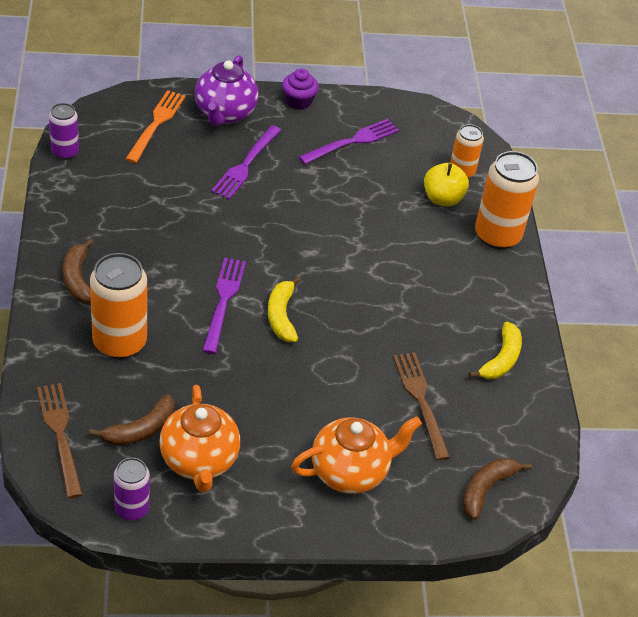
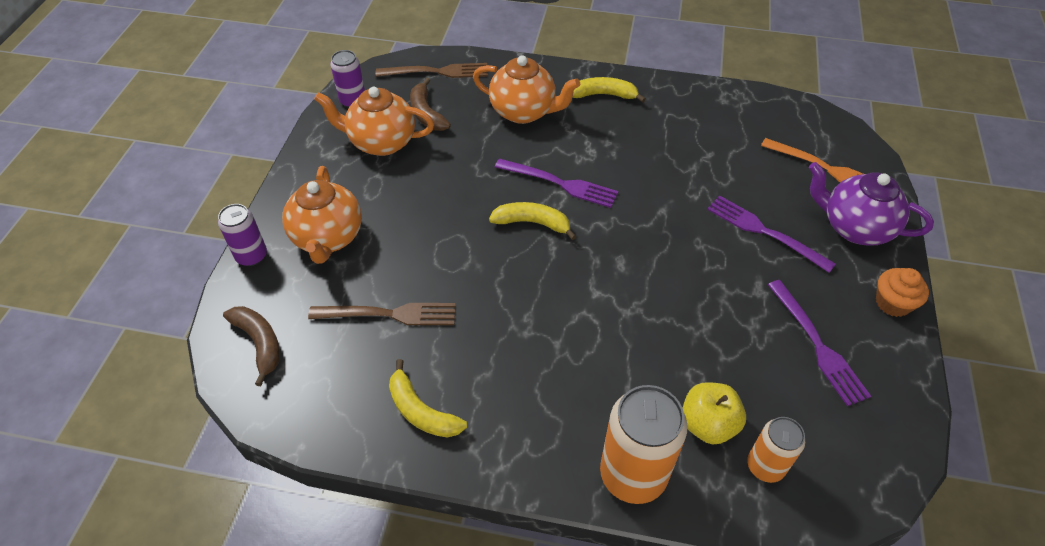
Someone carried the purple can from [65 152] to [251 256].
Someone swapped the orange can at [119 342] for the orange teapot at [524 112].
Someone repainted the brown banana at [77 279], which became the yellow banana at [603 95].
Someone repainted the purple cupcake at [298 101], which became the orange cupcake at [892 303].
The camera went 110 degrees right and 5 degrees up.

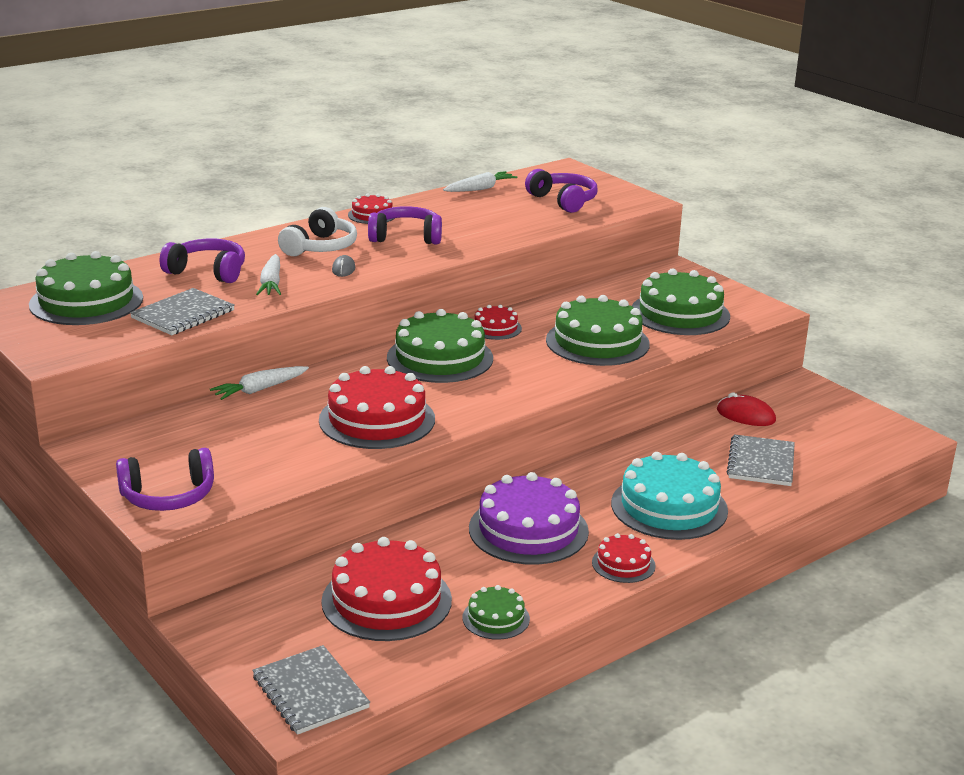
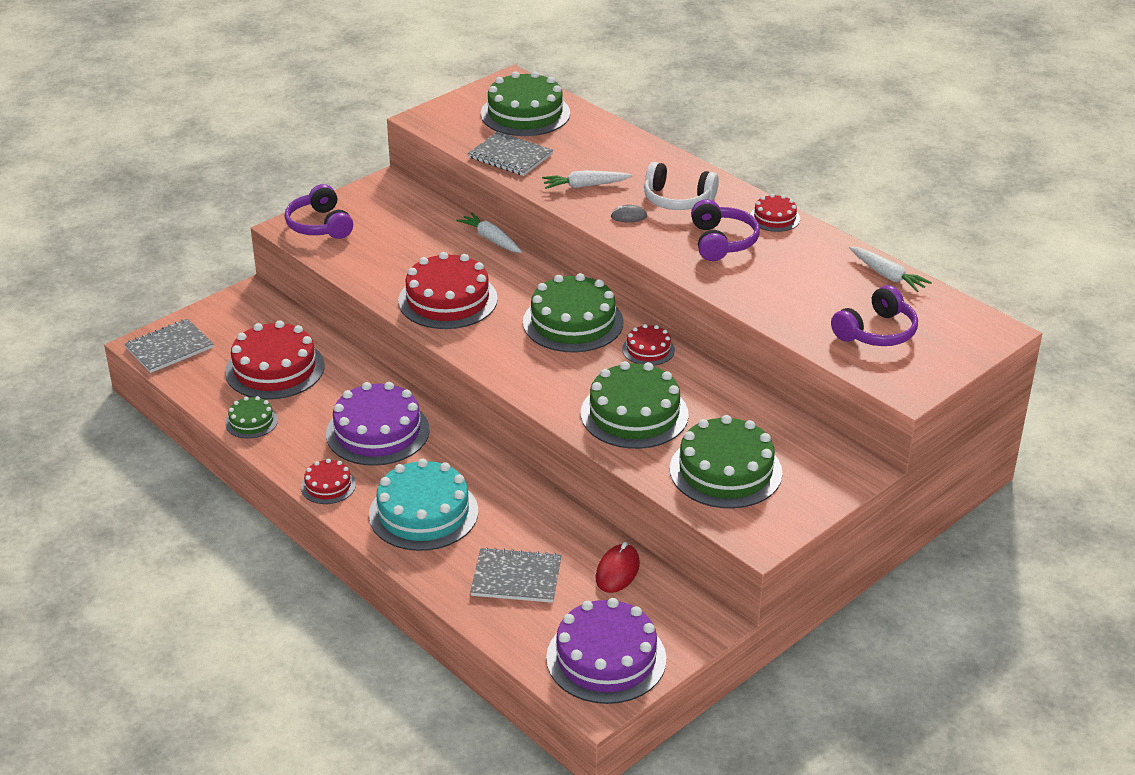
Someone took away the purple headphones at [208 272].
Someone put down the purple cake at [606 658].
The camera went 85 degrees right and 10 degrees up.

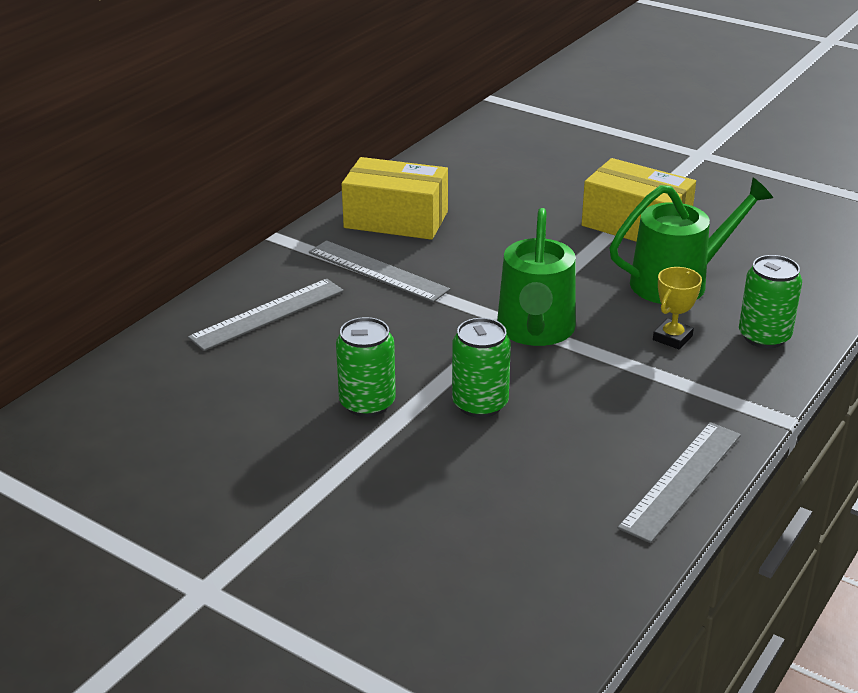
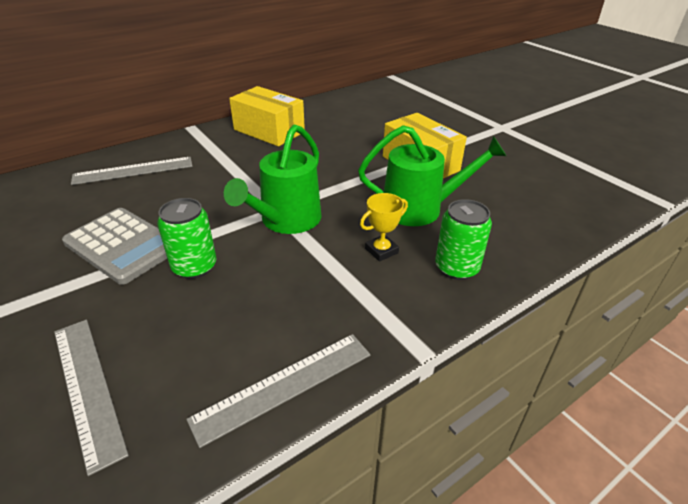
Someone carried the grey ruler from [377 271] to [87 387].
Someone swapped the green can at [367 403] for the grey calculator at [122 245].
The camera went 20 degrees right and 5 degrees up.

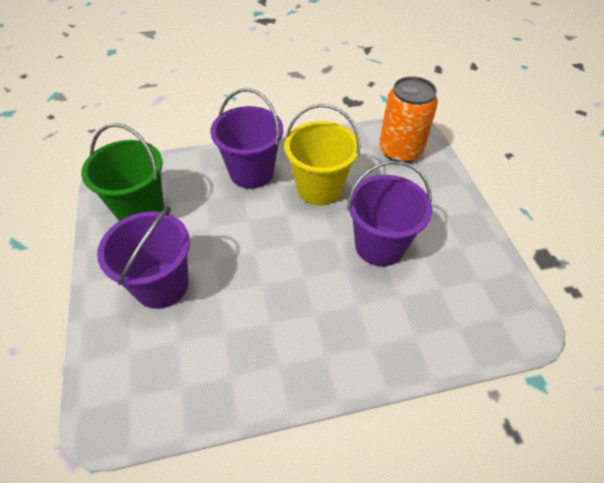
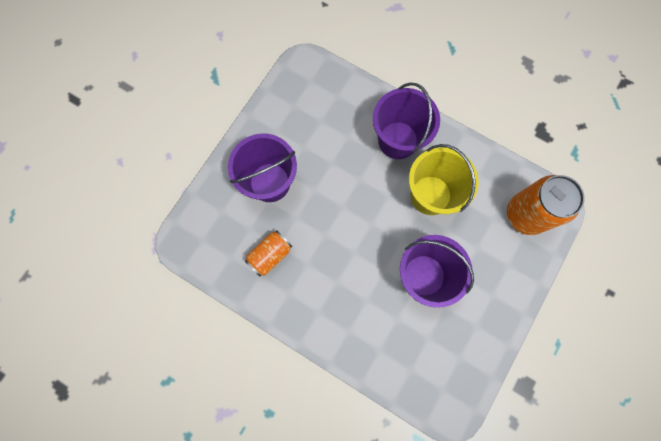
Someone took away the green bucket at [140 209].
Someone put down the orange can at [270 255].
The camera went 45 degrees right and 25 degrees up.

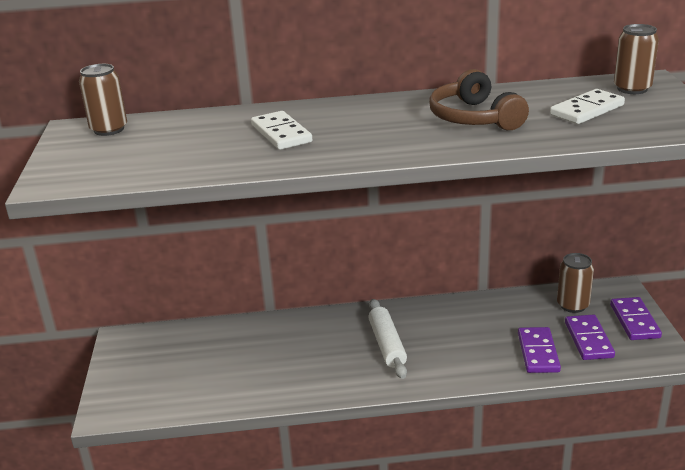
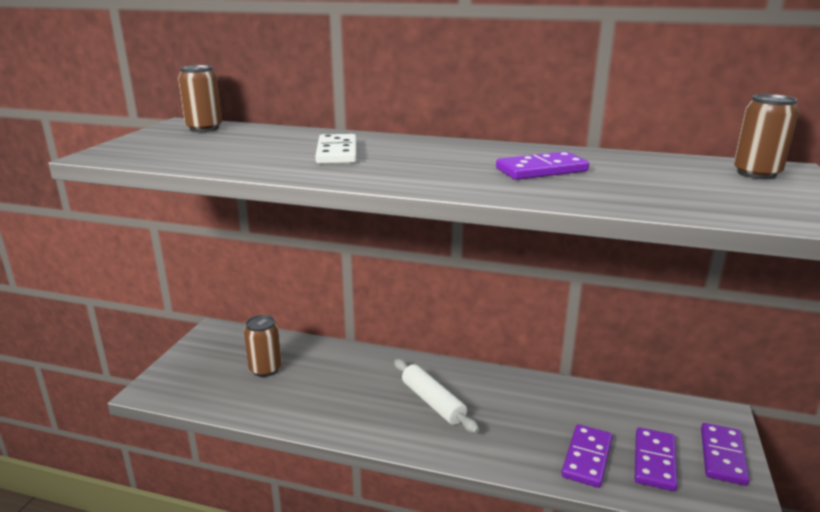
Someone took away the white domino at [587 110].
Someone carried the brown can from [572 305] to [265 369].
Someone swapped the brown headphones at [474 118] for the purple domino at [541 170].
Someone rotated the white rolling pin at [387 345] by 45 degrees counterclockwise.
The camera went 20 degrees right and 5 degrees down.

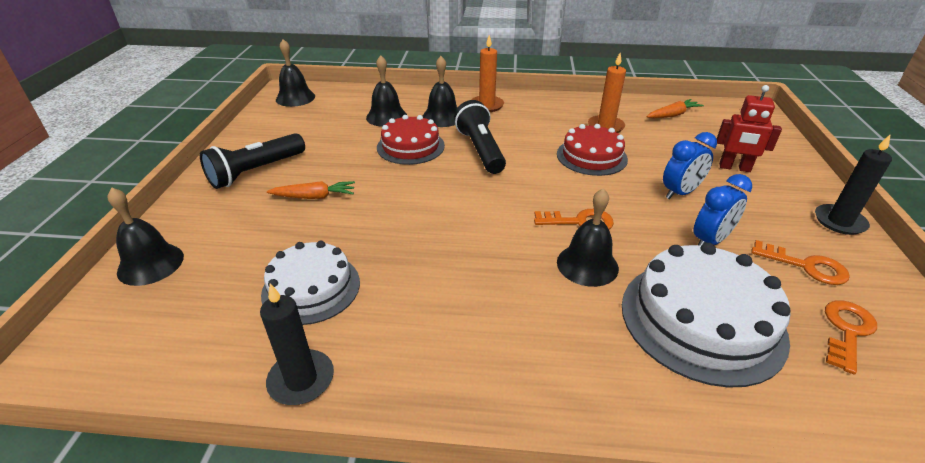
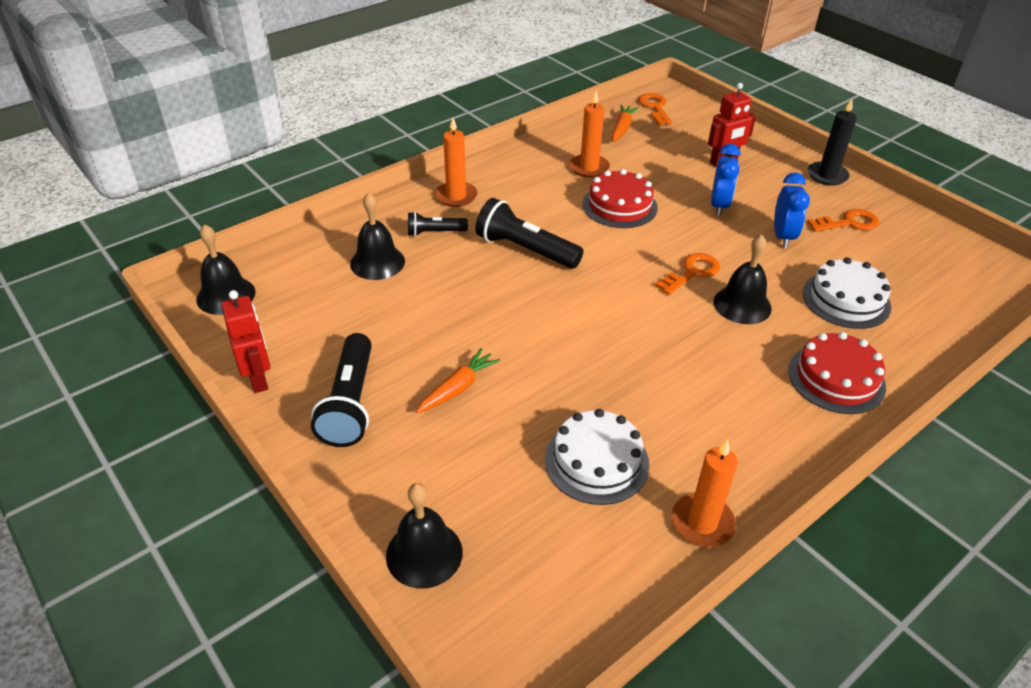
Someone put down the red robot at [258 378].
Someone carried the red cake from [410 146] to [836 378].
Someone carried the orange key from [847 331] to [655 107].
Someone swapped the black bell at [442 117] for the black flashlight at [435 232].
Someone repainted the black candle at [301 380], which became the orange candle at [702 523].
Someone scaled the white cake at [701 320] by 0.66.
The camera went 45 degrees left and 5 degrees up.

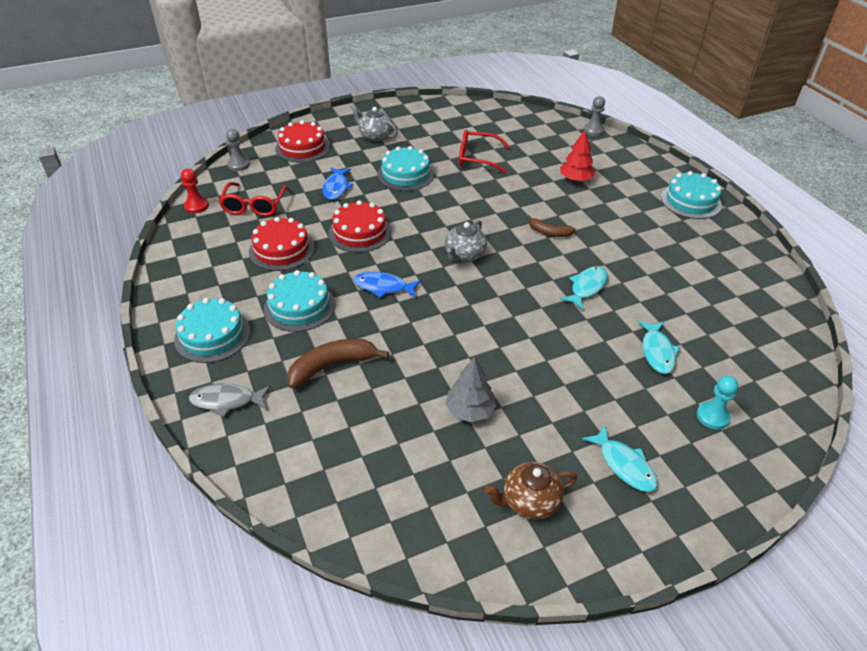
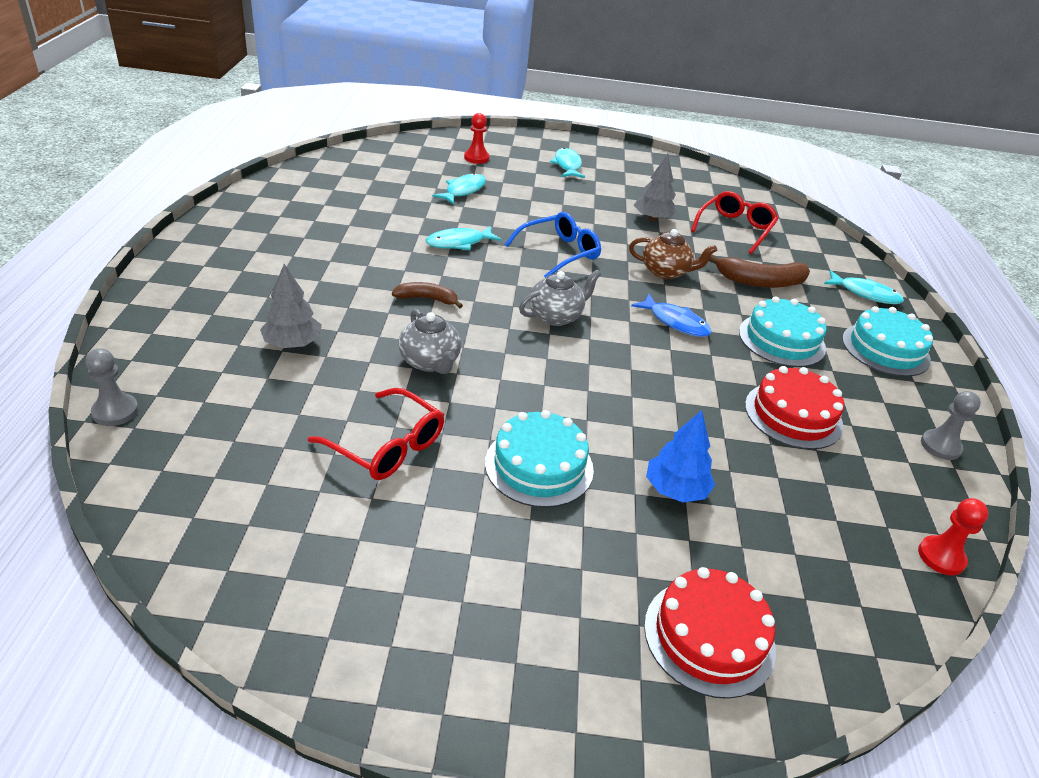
Someone took away the red cake at [360 232].
Someone took away the turquoise cake at [690 201].
Someone put down the blue glasses at [559 253].
Someone carried the red glasses from [254 206] to [735 228].
Someone carried the grey pawn from [238 165] to [940 446].
Someone carried the grey teapot from [375 136] to [430 362].
Someone carried the brown teapot from [529 501] to [666 272].
Someone swapped the blue fish at [336 188] for the blue tree at [675 490].
Someone repainted the grey fish at [226 401], which became the turquoise fish at [865 294].
Someone repainted the red tree at [575 179], which became the grey tree at [292 343].
Someone repainted the turquoise pawn at [712 416], which became the red pawn at [476 158].
Someone rotated the brown banana at [549 232] by 45 degrees counterclockwise.
The camera went 155 degrees left and 5 degrees down.

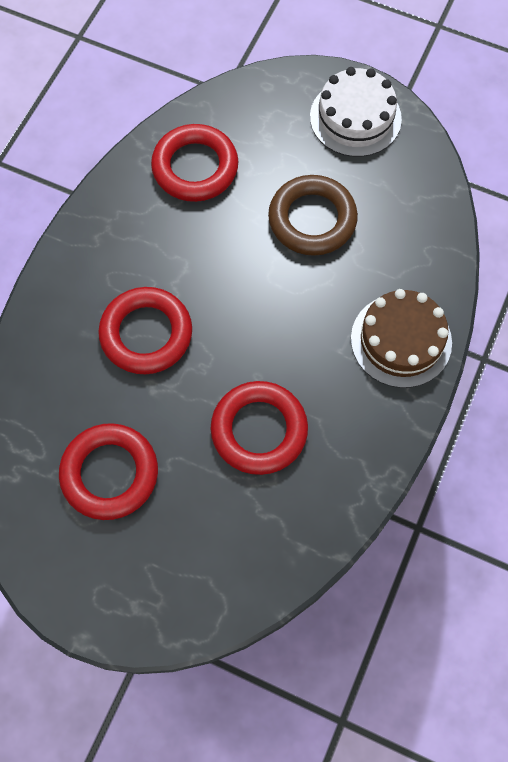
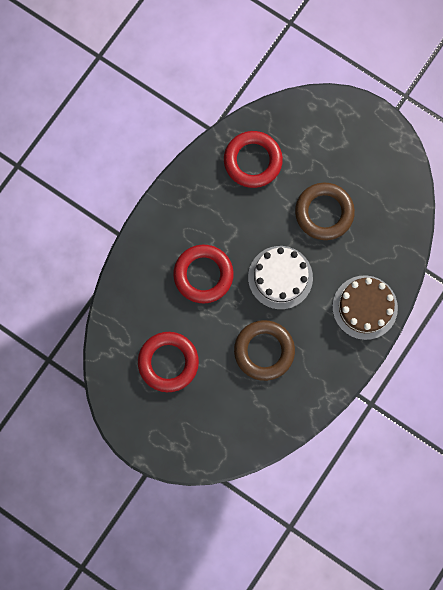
Someone carried the white cake from [355 118] to [280 277].
Someone repainted the red ring at [259 430], which became the brown ring at [264 351].
The camera went 10 degrees right and 10 degrees up.

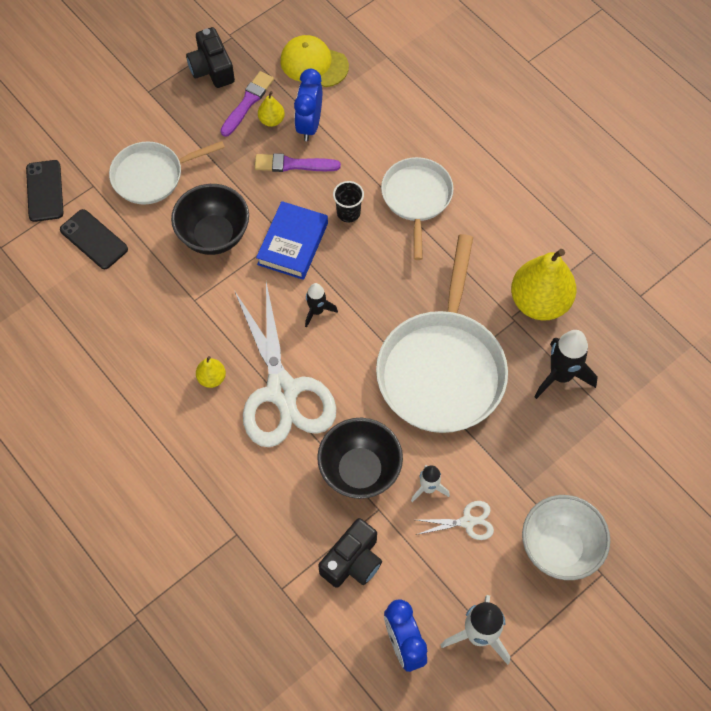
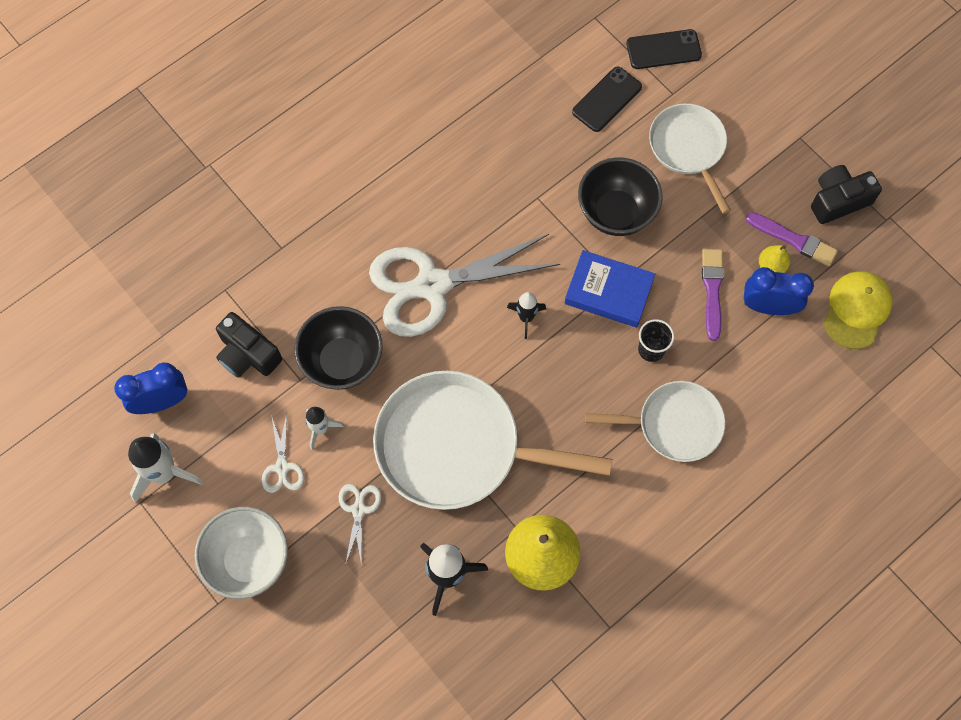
Someone took away the yellow pear at [212 378].
Someone put down the white scissors at [358 510].
The camera went 90 degrees right and 5 degrees up.

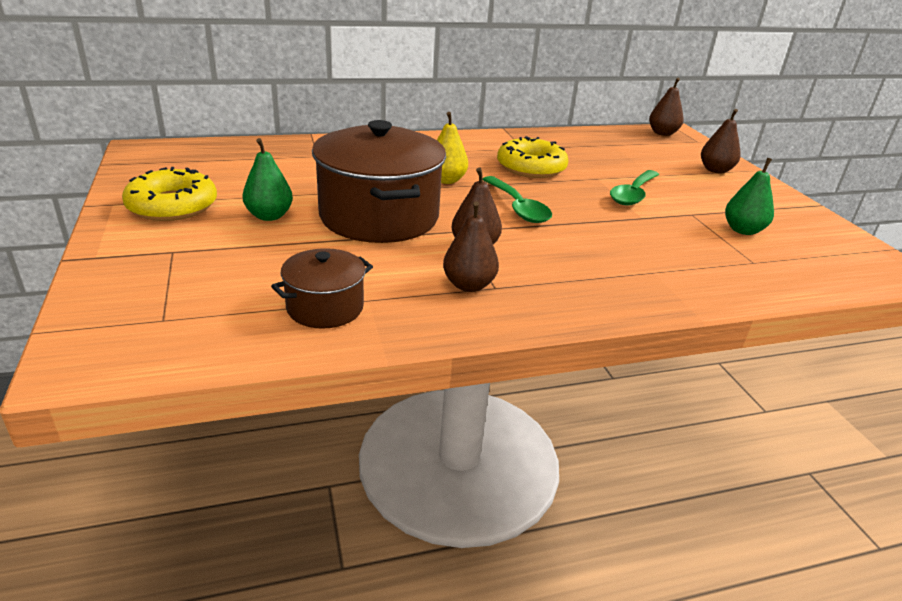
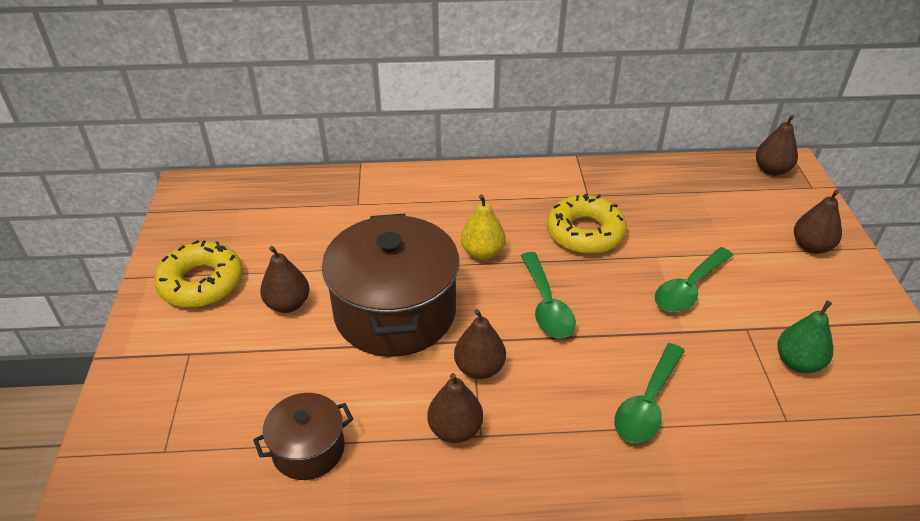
Someone put down the green spoon at [647 404].
Someone repainted the green pear at [269 216], which became the brown pear at [288 304].
The camera went 15 degrees right and 10 degrees up.

